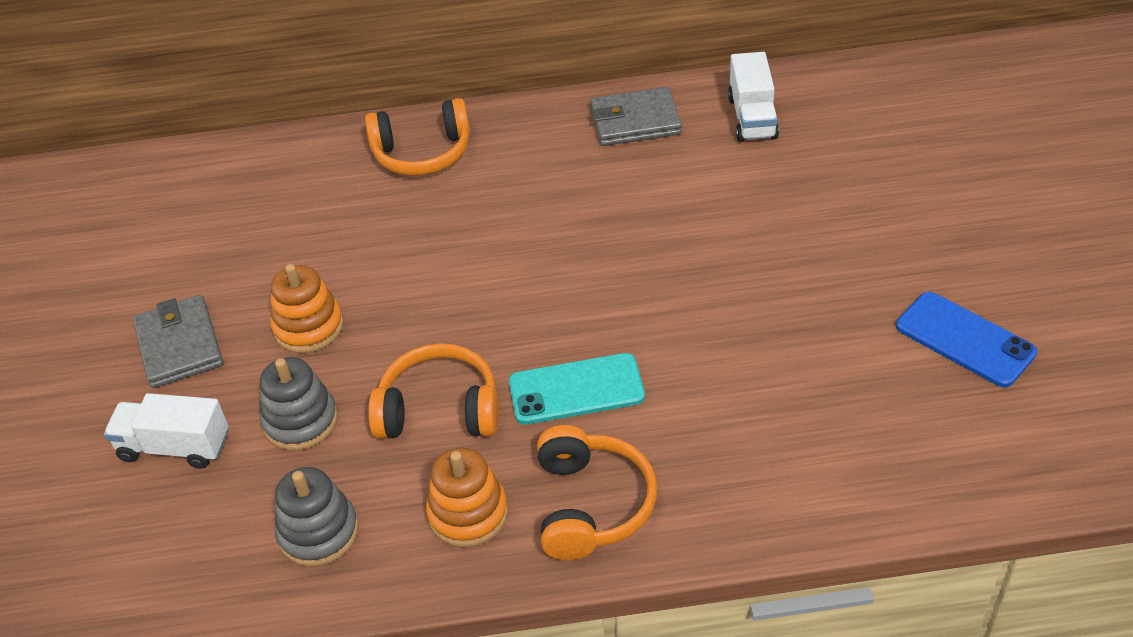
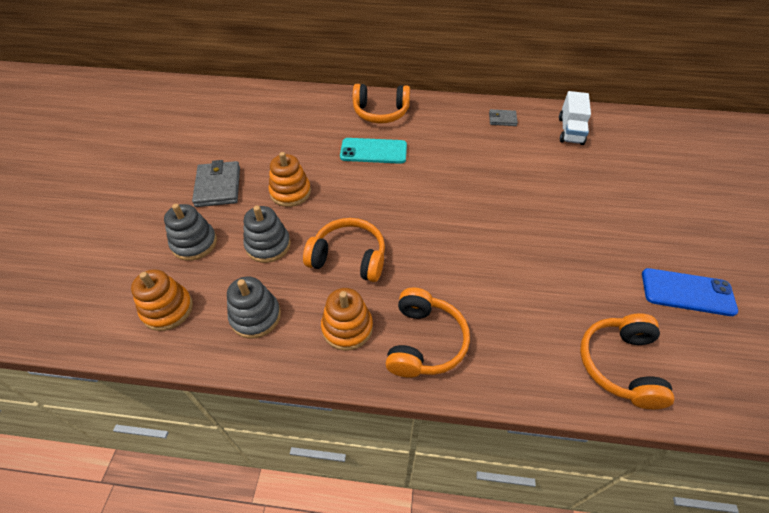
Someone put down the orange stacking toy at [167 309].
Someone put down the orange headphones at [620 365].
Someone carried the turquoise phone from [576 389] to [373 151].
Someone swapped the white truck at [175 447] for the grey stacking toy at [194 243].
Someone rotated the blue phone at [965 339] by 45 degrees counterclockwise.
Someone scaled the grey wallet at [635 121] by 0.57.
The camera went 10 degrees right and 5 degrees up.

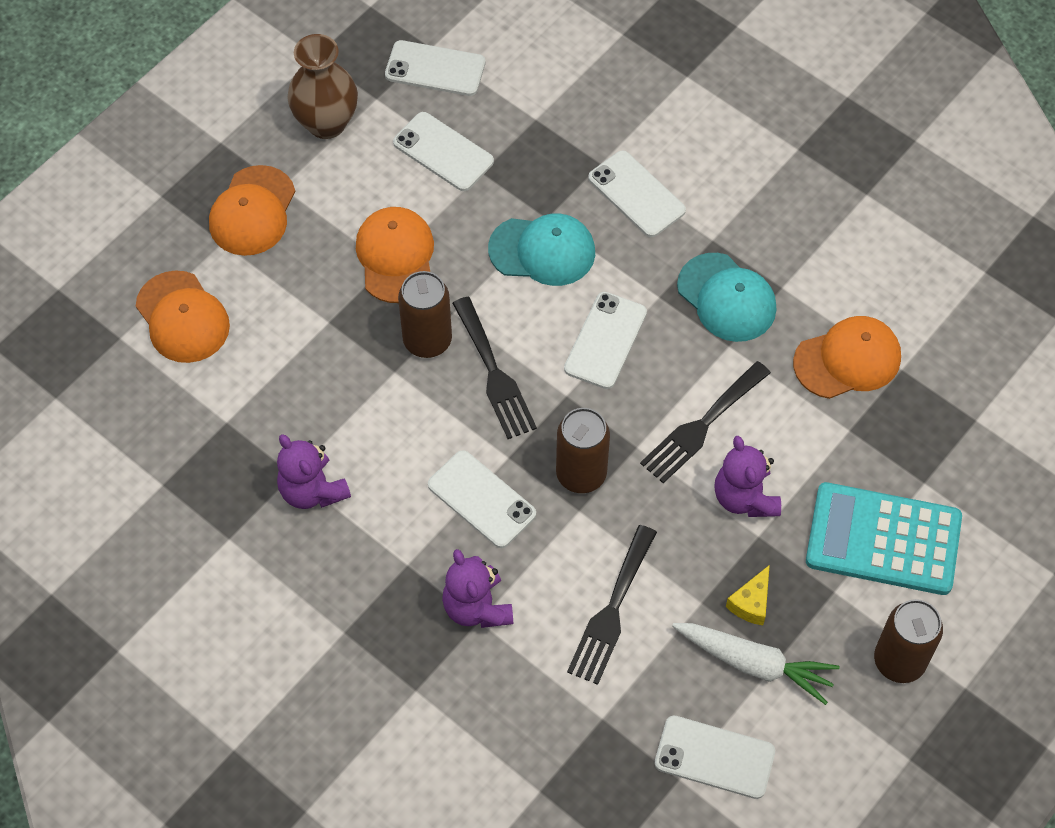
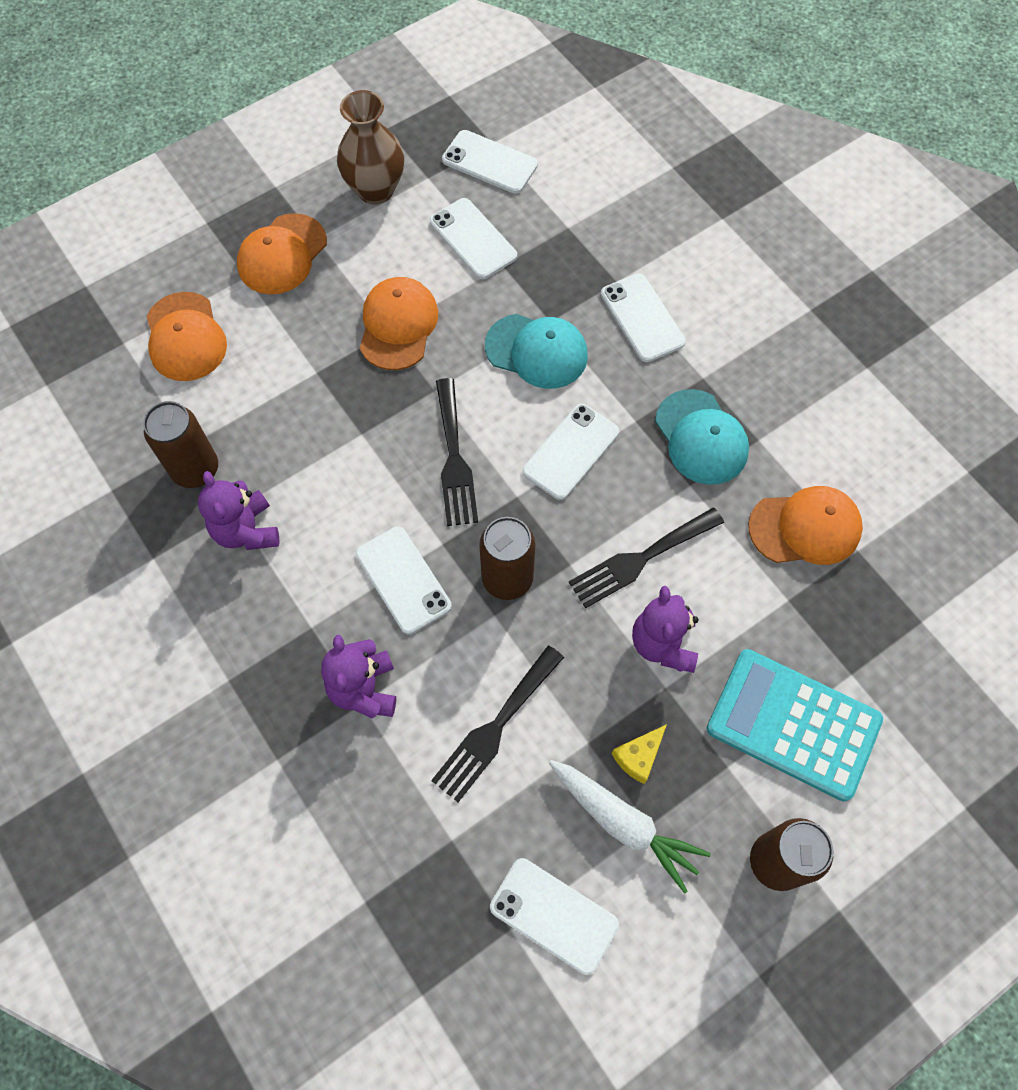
Someone carried the brown can from [427 341] to [196 470].
The camera went 15 degrees right and 5 degrees up.

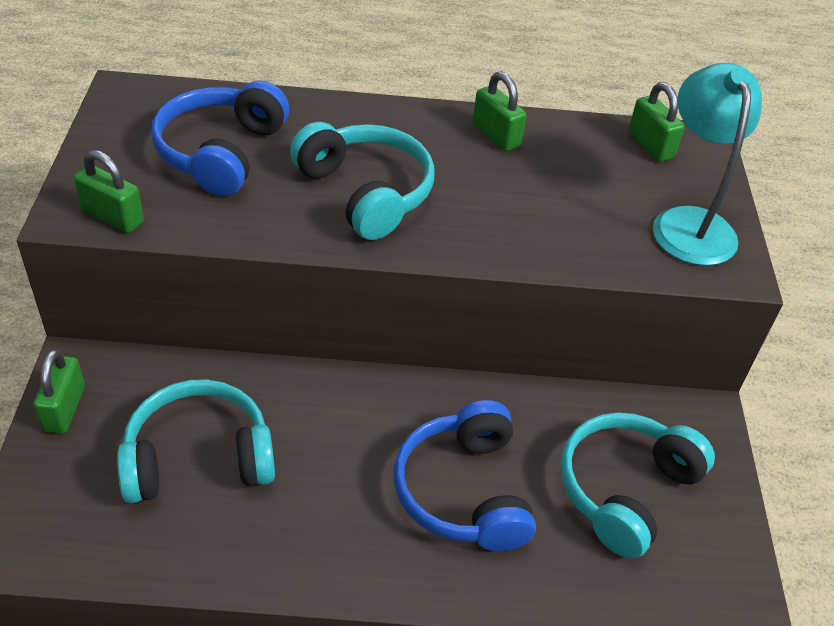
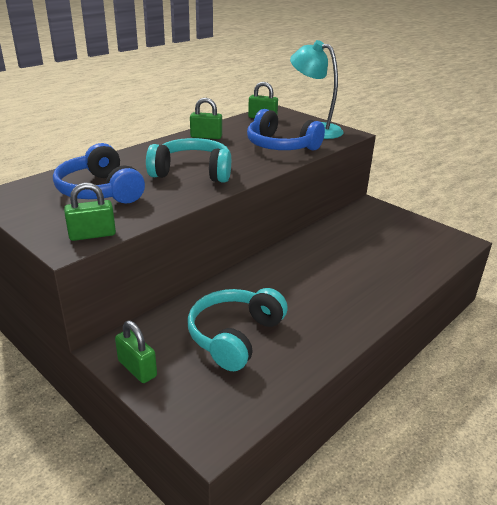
Someone took away the turquoise headphones at [625 490].
Someone carried the blue headphones from [463 491] to [281 146].
The camera went 45 degrees left and 15 degrees down.

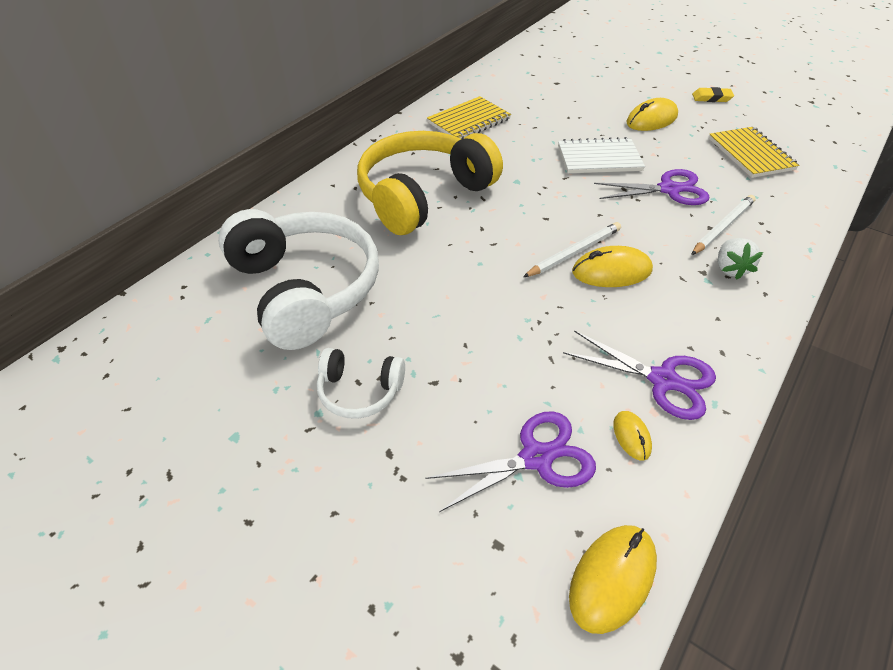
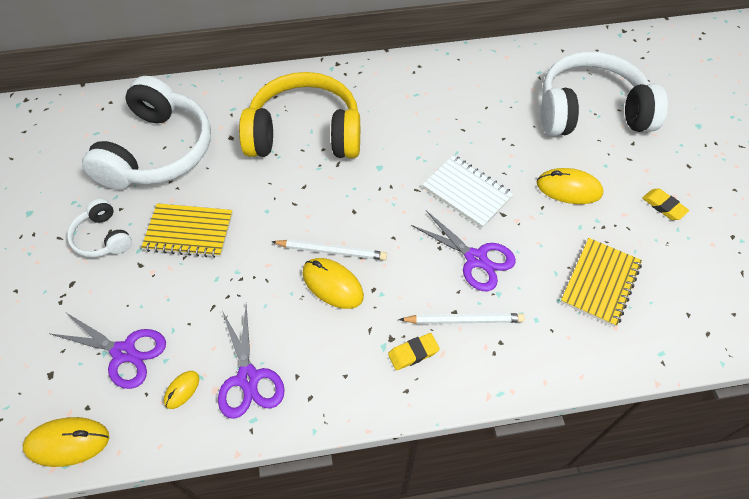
Someone put down the white headphones at [590 111].
Someone carried the yellow notebook from [469 121] to [189 232].
Someone swapped the white strawberry at [730 269] for the yellow eraser at [413 353].
The camera went 45 degrees right and 10 degrees up.

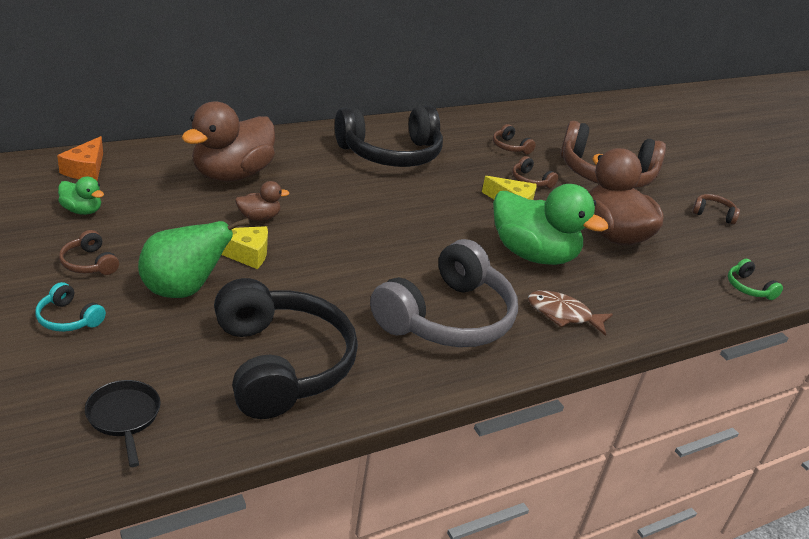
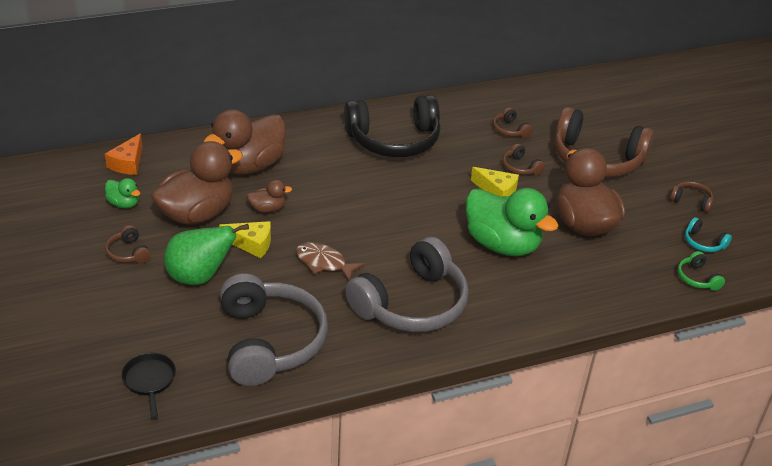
Someone put down the brown duck at [197 214].
Someone carried the turquoise headphones from [68 318] to [703 243].
Someone carried the brown fish from [563 314] to [324 263].
Someone repainted the black headphones at [281 364], which became the grey headphones at [270 342].
The camera went 10 degrees right and 5 degrees up.

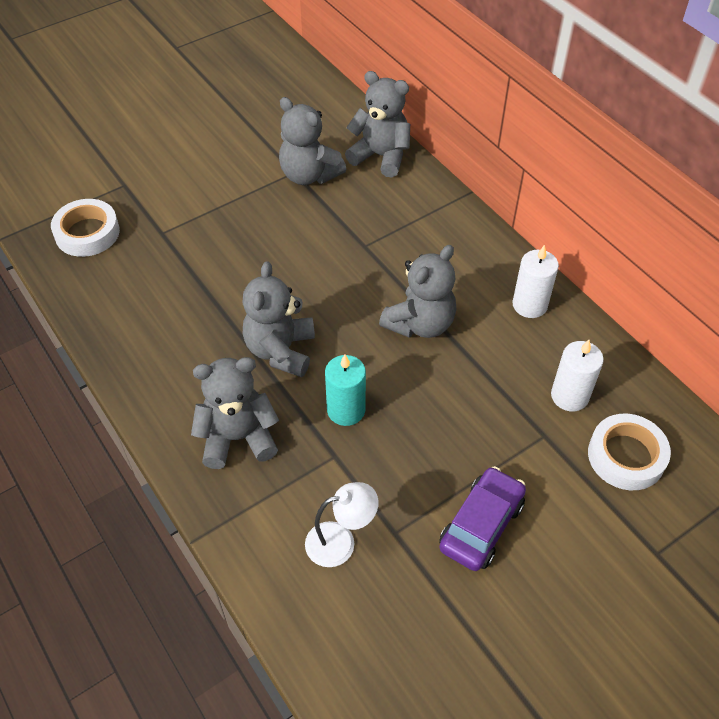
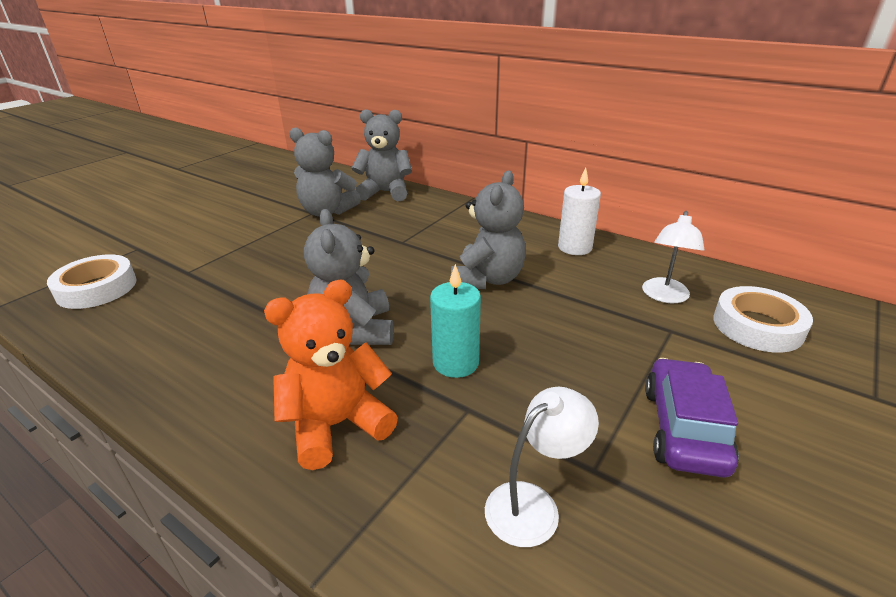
Someone swapped the white candle at [569 396] for the white lamp at [664 296].
Someone repainted the grey teddy bear at [238 438], which became the orange teddy bear at [337 425].
The camera went 20 degrees left and 20 degrees down.

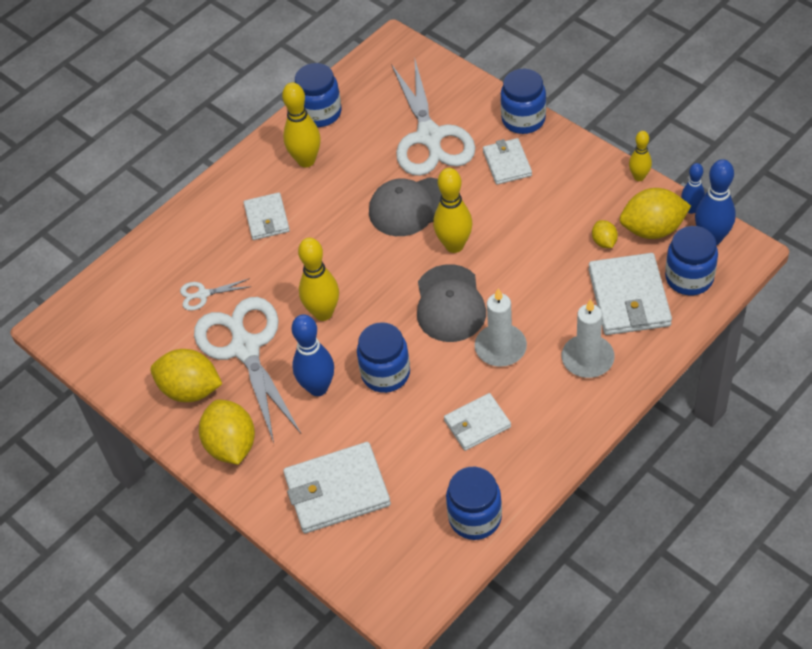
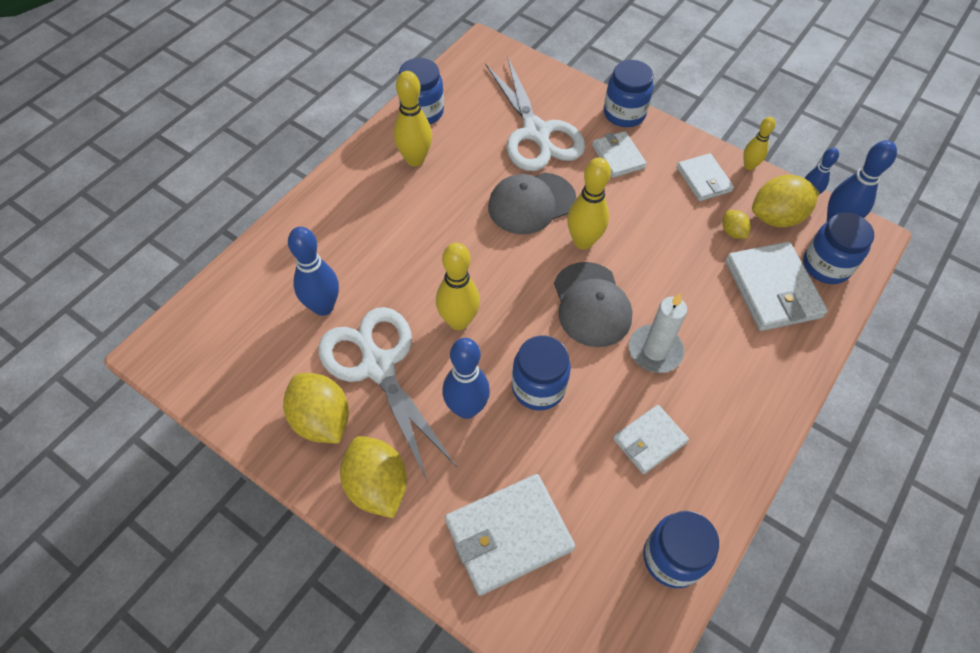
Someone took away the white candle at [587 358].
Someone carried the white wallet from [267 218] to [703 179].
Someone swapped the white scissors at [203 294] for the blue bowling pin at [323 307].
Someone rotated the yellow lemon at [190 390] by 45 degrees clockwise.
The camera went 15 degrees left and 5 degrees up.

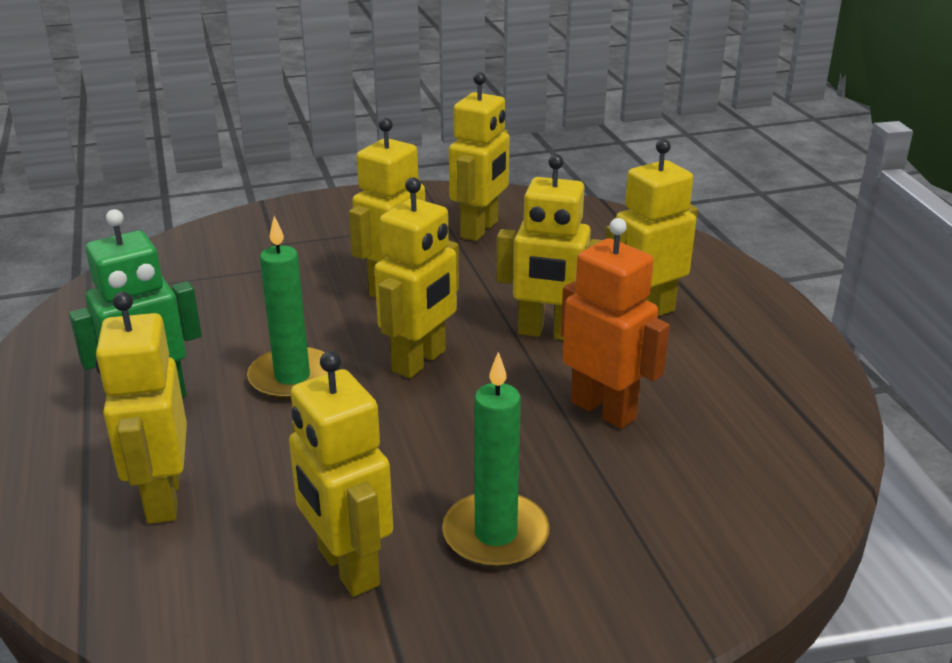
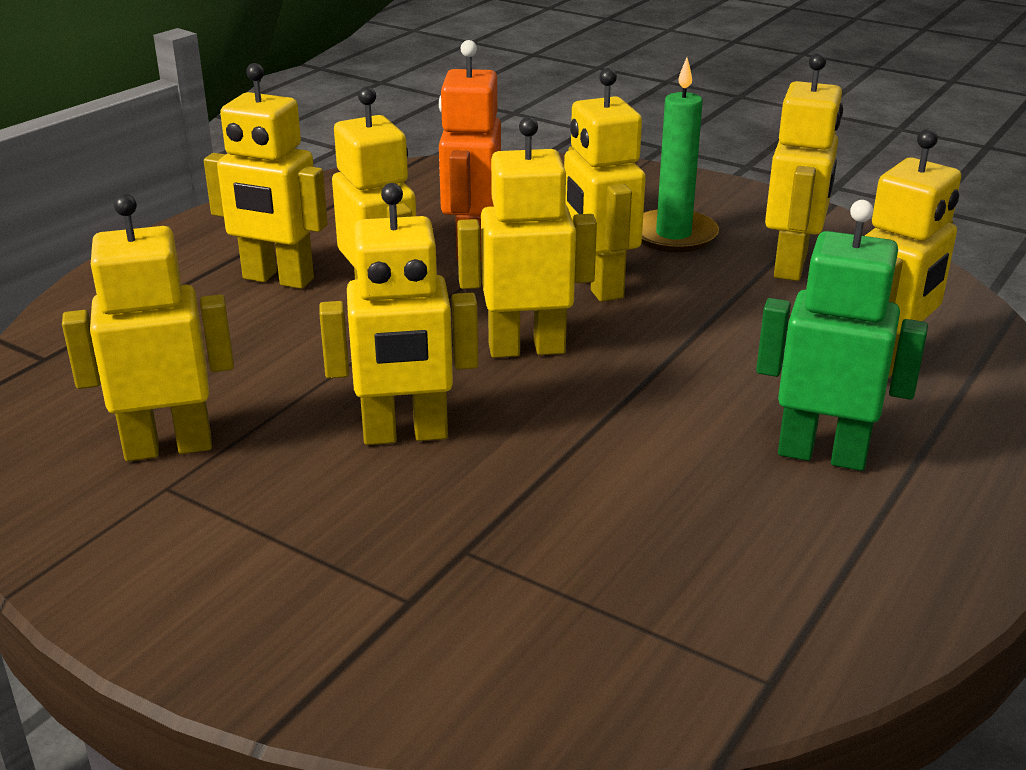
Someone took away the green candle at [292 378].
Someone put down the yellow robot at [598 285].
The camera went 130 degrees left and 0 degrees up.

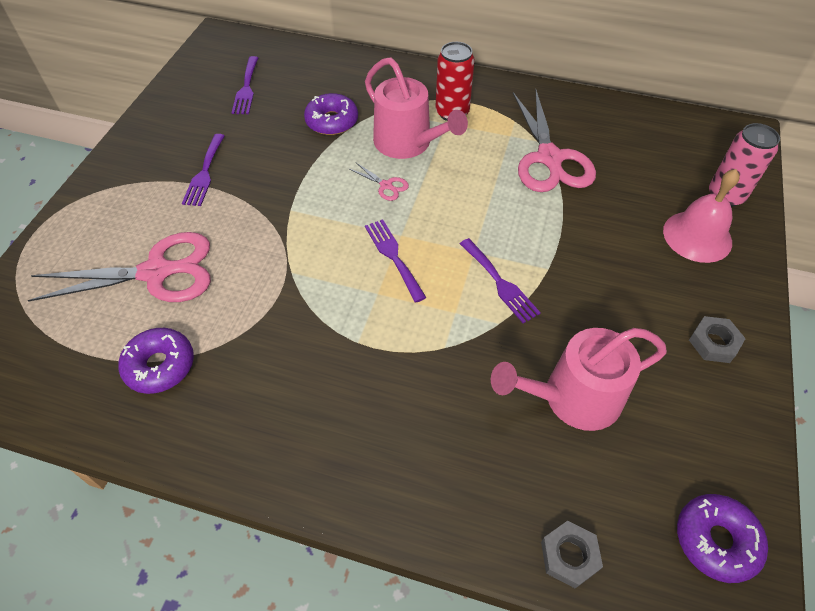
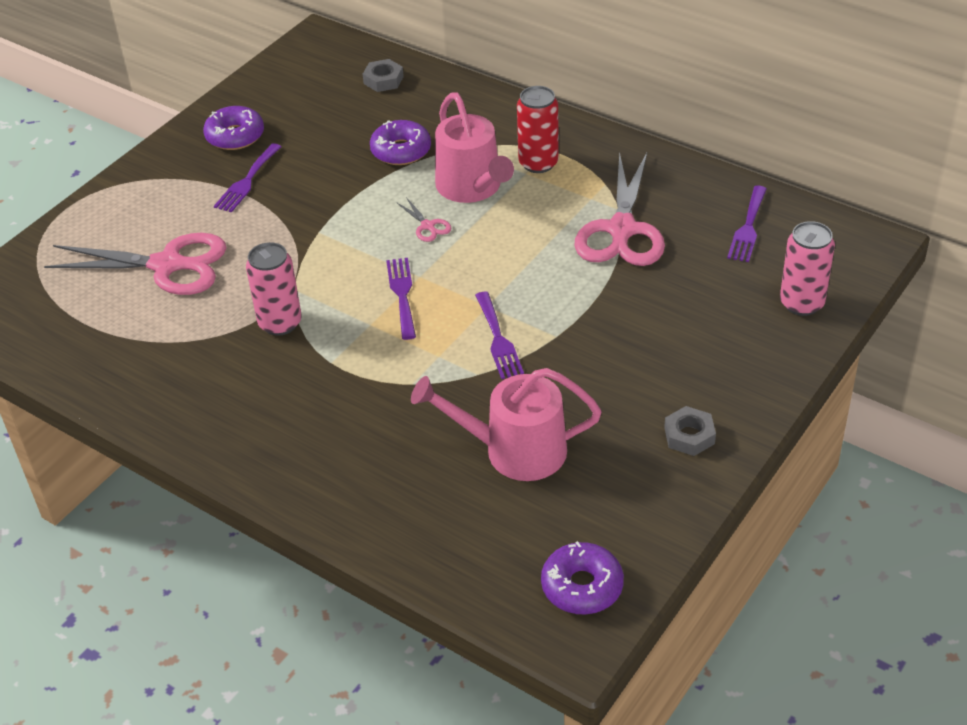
Someone took away the pink bell at [697 236].
Someone put down the pink can at [280 323].
Someone carried the purple donut from [160 366] to [235 136].
Someone carried the purple fork from [246 88] to [748 227].
Someone carried the grey nut from [569 556] to [383 80].
The camera went 20 degrees right and 10 degrees down.

